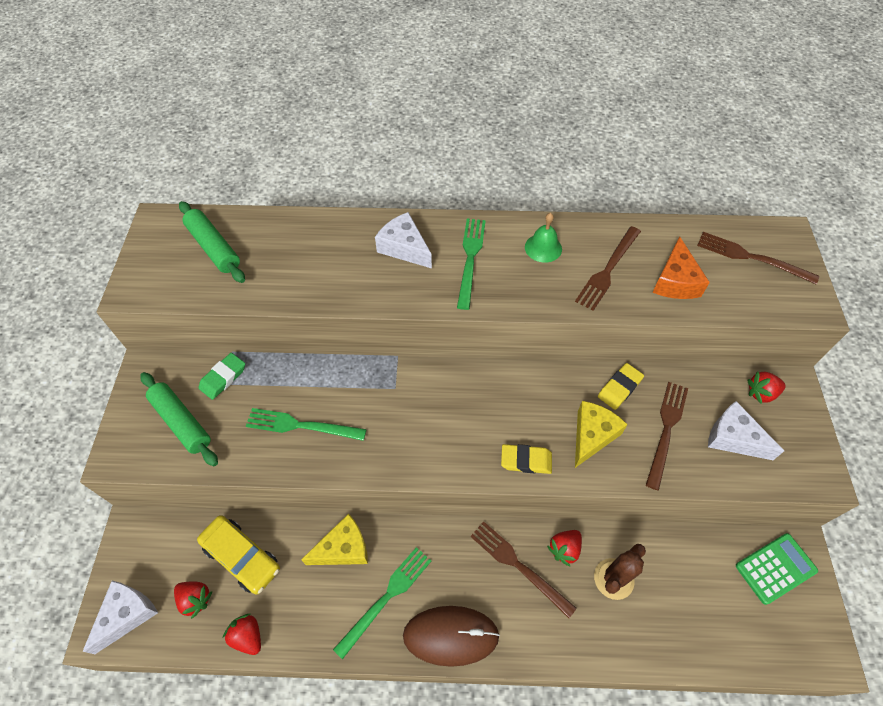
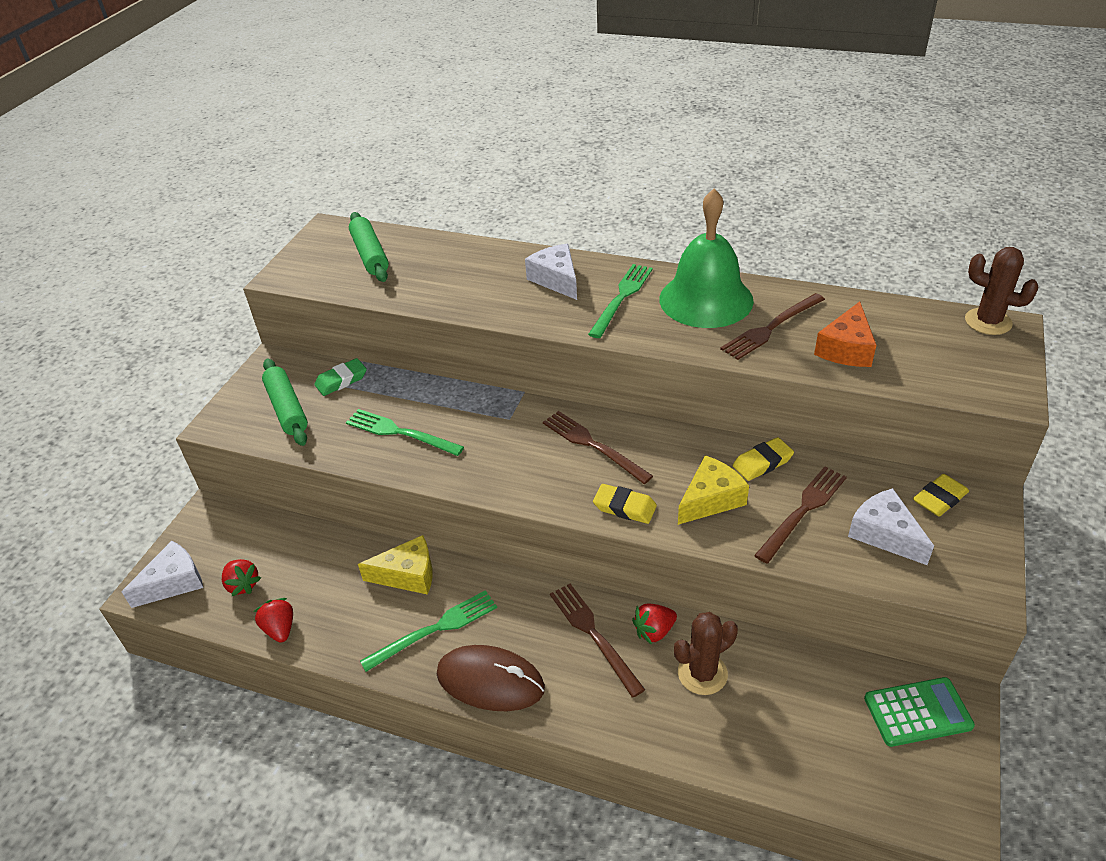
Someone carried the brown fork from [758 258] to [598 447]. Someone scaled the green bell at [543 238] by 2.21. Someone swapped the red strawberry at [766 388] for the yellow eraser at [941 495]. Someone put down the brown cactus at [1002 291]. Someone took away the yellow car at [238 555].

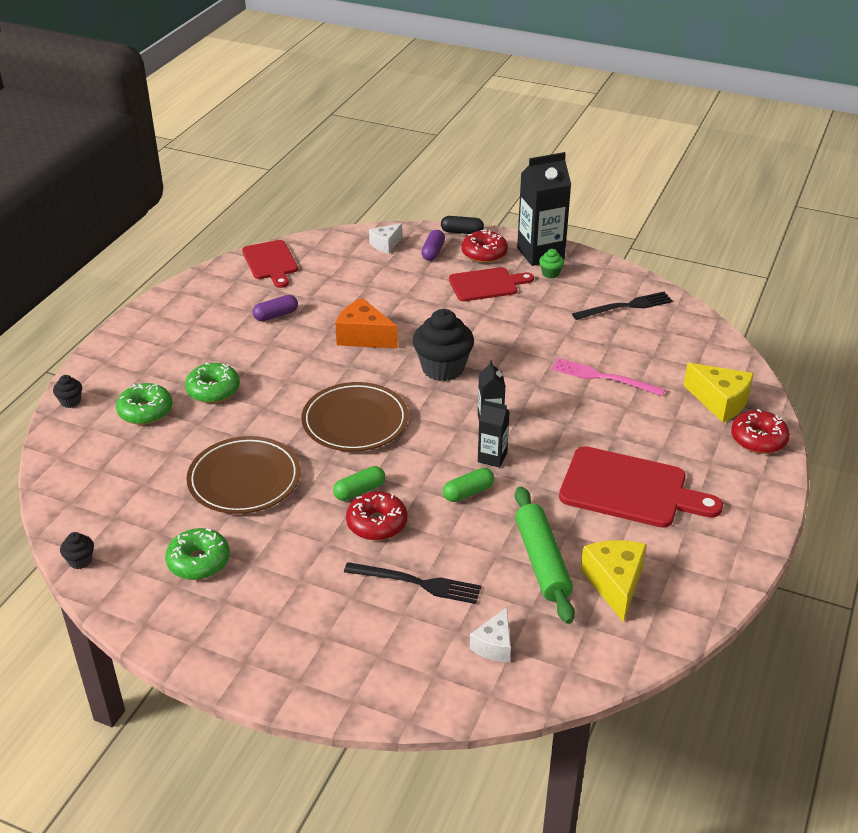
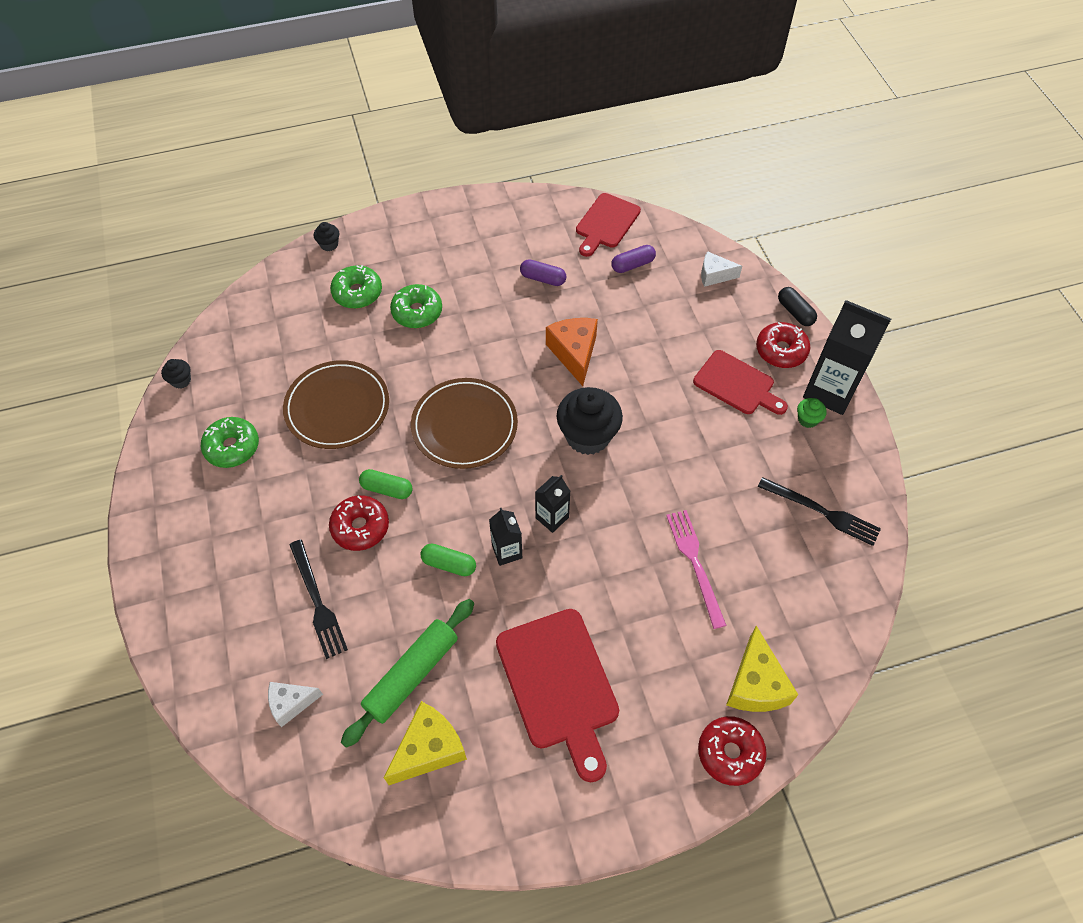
Someone carried the purple capsule from [433 245] to [633 259].

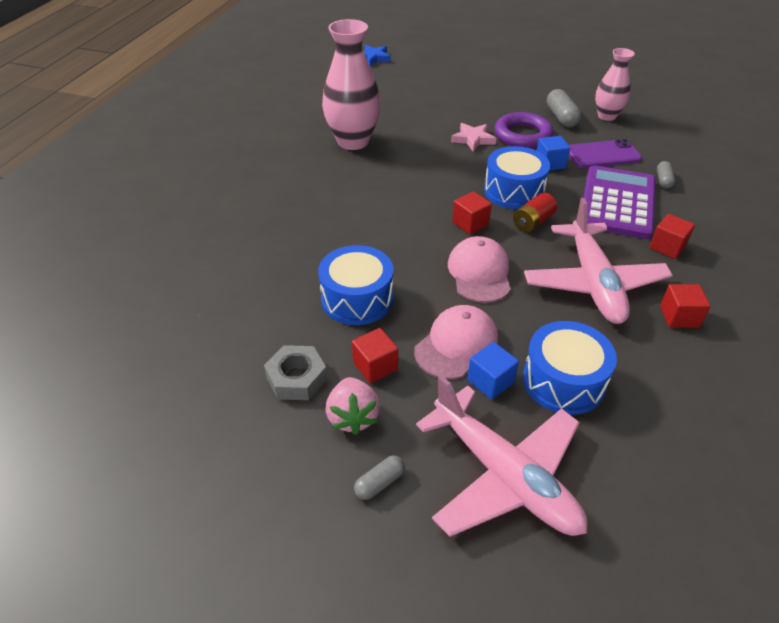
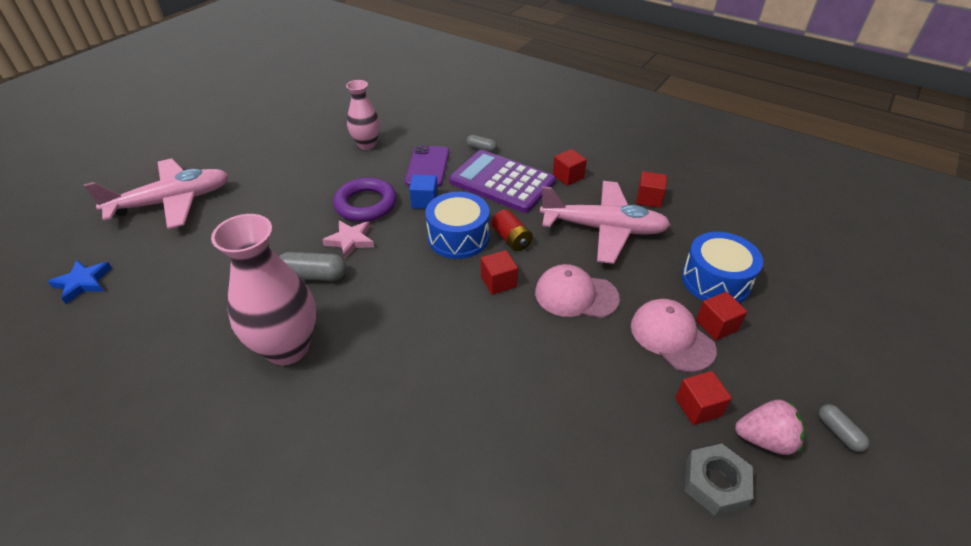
Someone carried the pink plane from [501 456] to [156 193]. Someone carried the grey capsule from [564 108] to [313 266]. Someone repainted the blue cube at [493 371], which became the red cube at [722 316]. Someone took away the blue drum at [355 285].

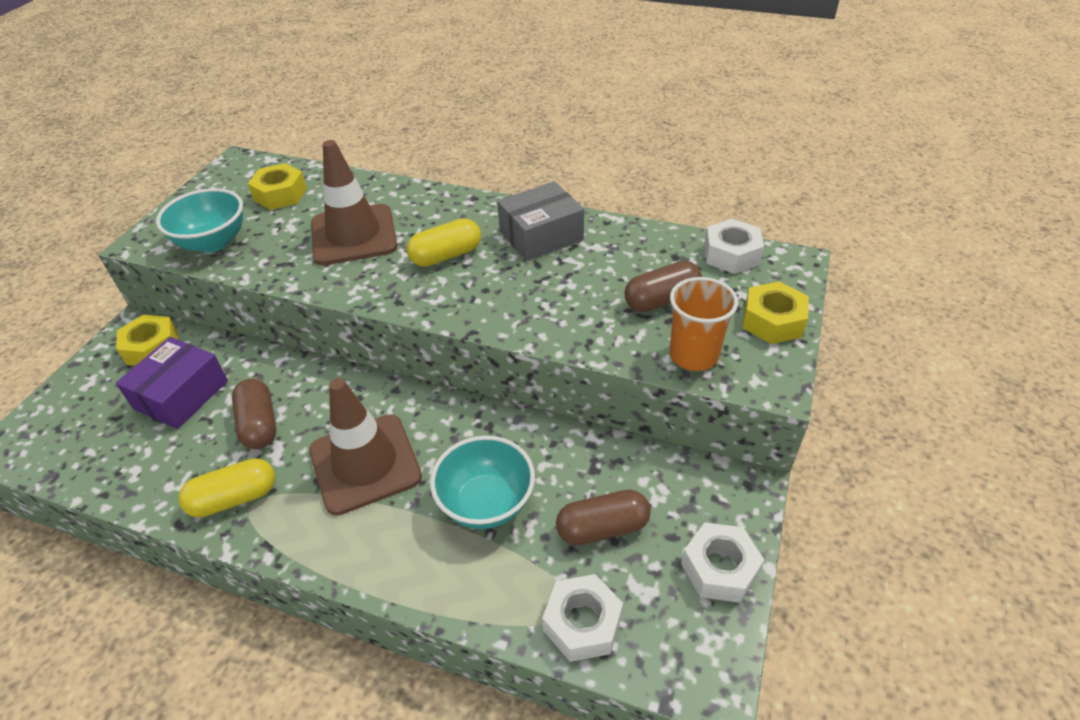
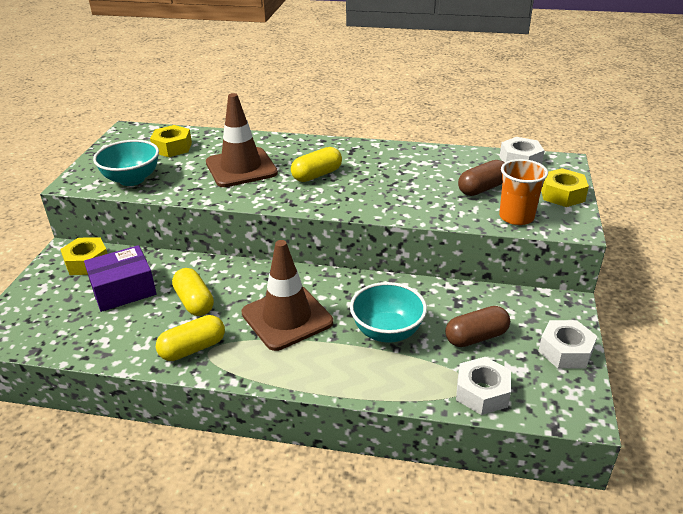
Someone rotated the purple box at [172 383] by 45 degrees clockwise. Someone repainted the brown capsule at [254 414], which became the yellow capsule at [193 292]. Someone took away the grey box at [540 221].

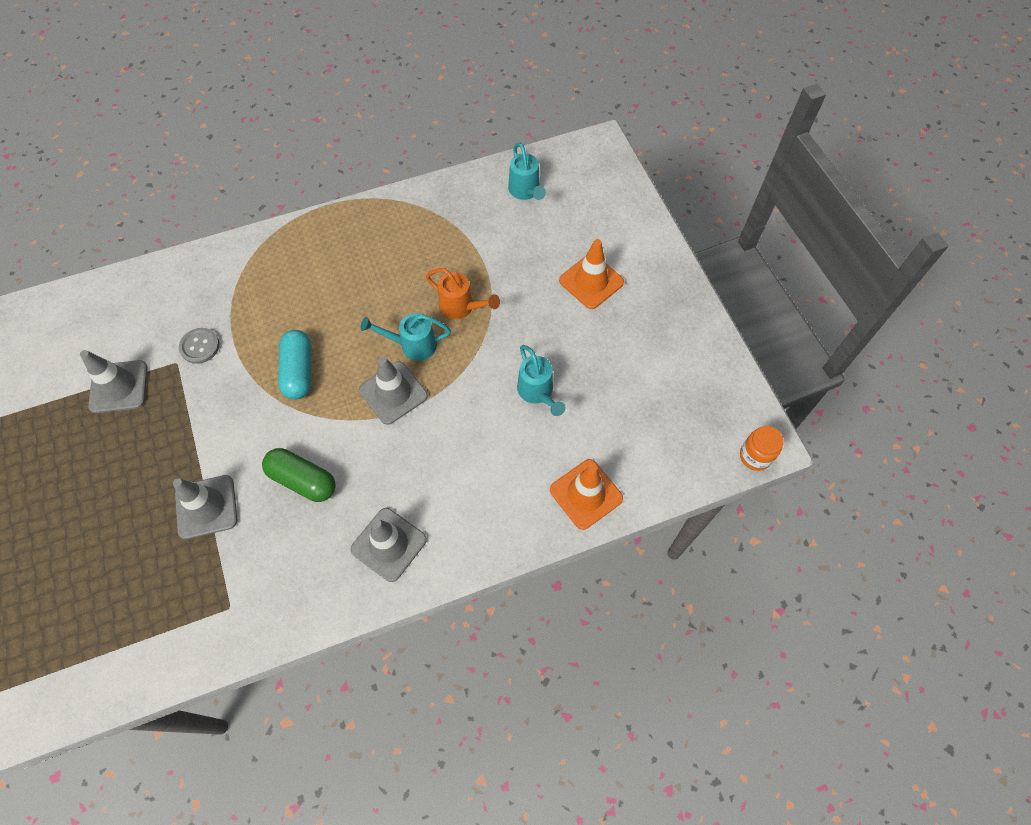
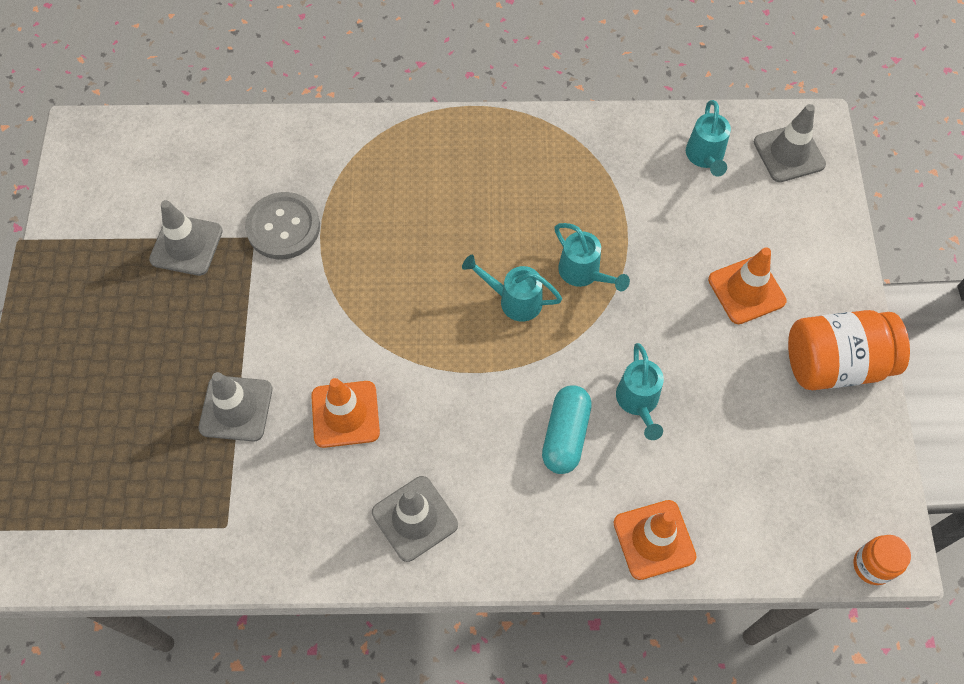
Someone scaled the grey button at [199 346] by 1.65. Someone swapped the green capsule at [299 475] for the orange traffic cone at [345 413]. Someone carried the turquoise capsule from [294 364] to [567 429]. Someone repainted the orange watering can at [463 293], which became the turquoise watering can at [592 257]. Someone carried the grey traffic cone from [393 391] to [790 143]. Someone put down the orange jar at [849 350].

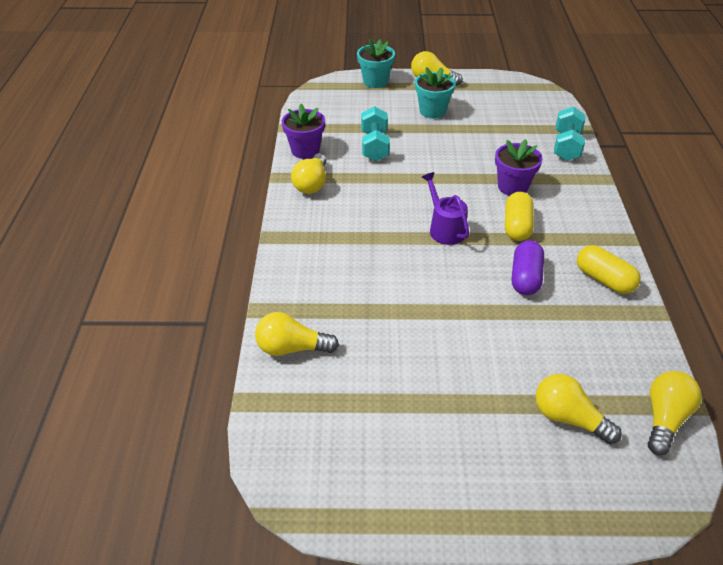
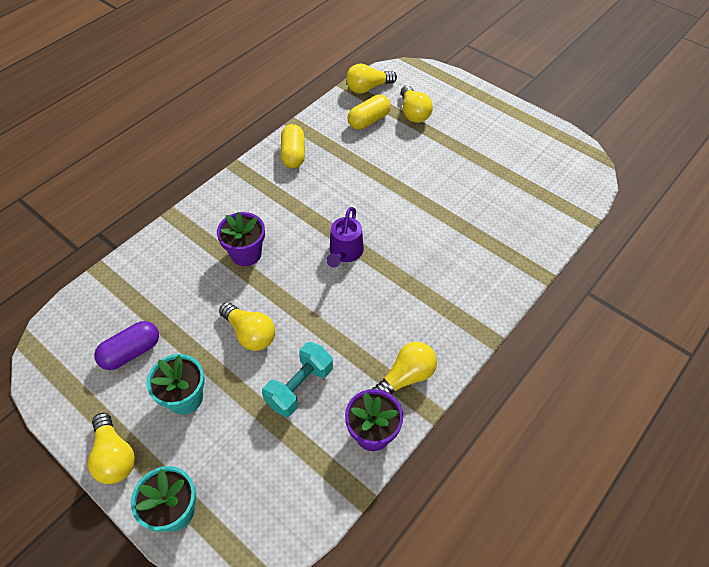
Someone carried the purple capsule from [528 267] to [126 345]. Someone carried the yellow light bulb from [297 334] to [247 326]. Someone carried the yellow capsule from [519 216] to [369 112]. Someone took away the turquoise dumbbell at [569 134].

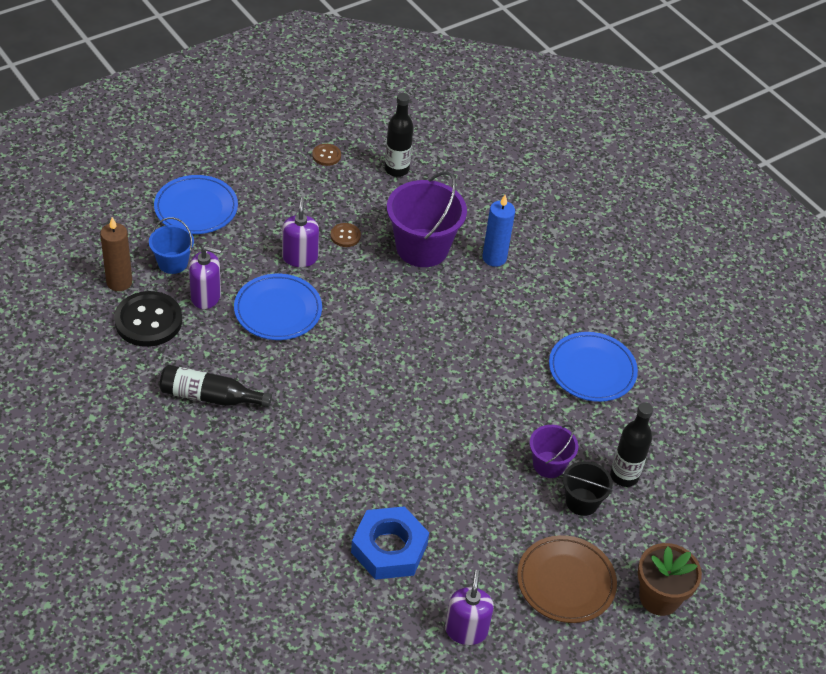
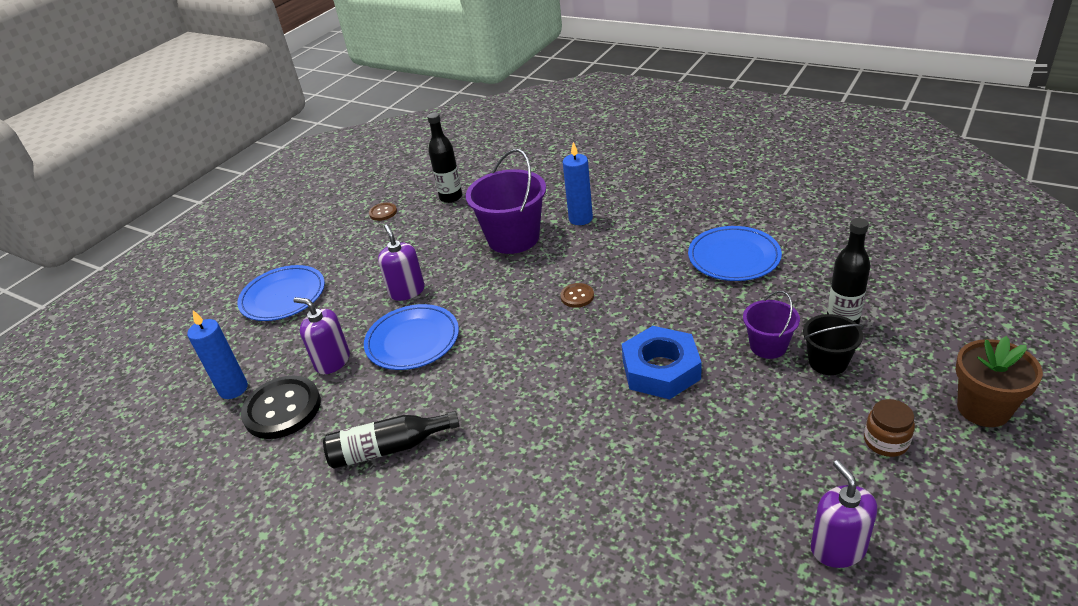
Someone repainted the brown candle at [116 254], which became the blue candle at [217 354]. Someone rotated the purple soap dispenser at [205 277] by 135 degrees counterclockwise. Someone carried the brown button from [345 235] to [577 295]. Someone carried the blue nut from [390 543] to [662 362]. Someone swapped the brown plate at [567 579] for the brown jar at [889 428]. Someone took away the blue bucket at [171 245].

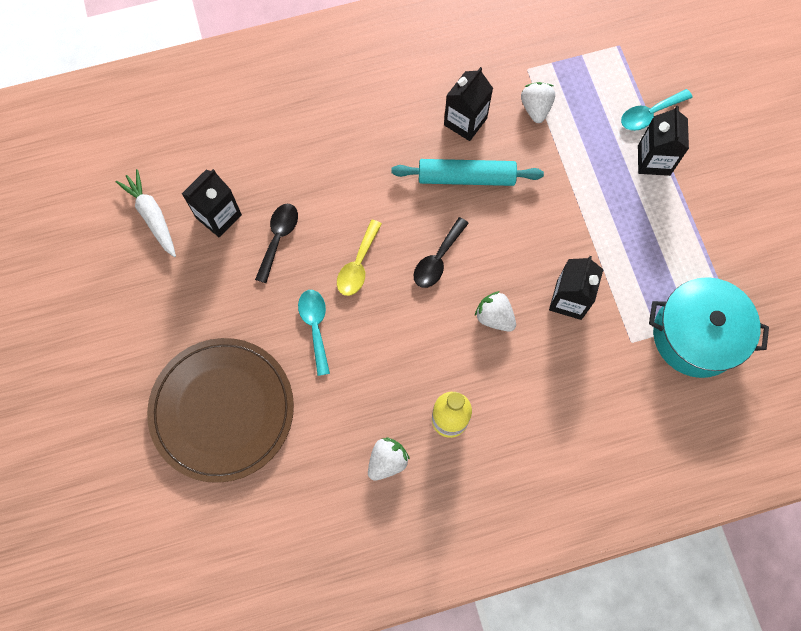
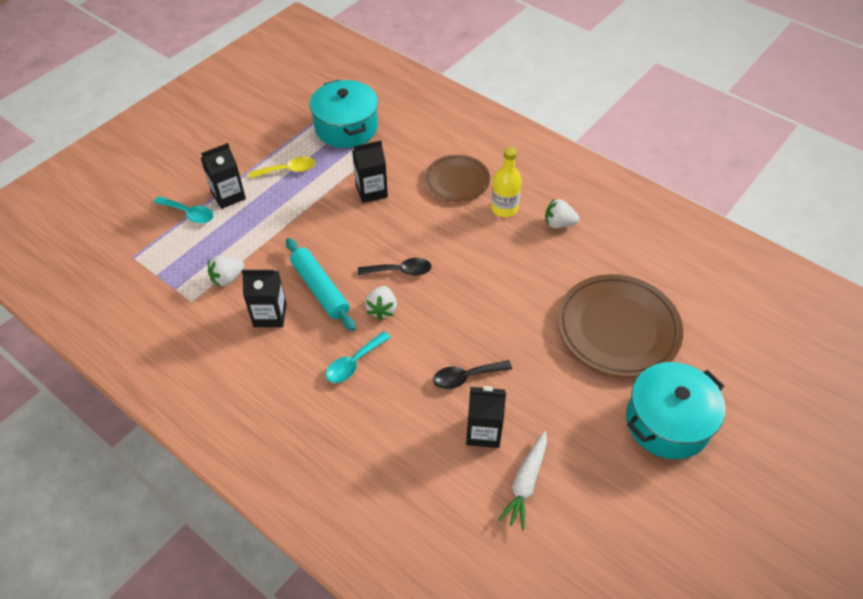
Someone carried the yellow spoon from [359 258] to [282 168]. Someone carried the turquoise spoon from [314 333] to [358 357]. Someone carried the white strawberry from [495 311] to [381 303]. Someone put down the brown plate at [457 178]. Someone put down the turquoise pot at [675 410].

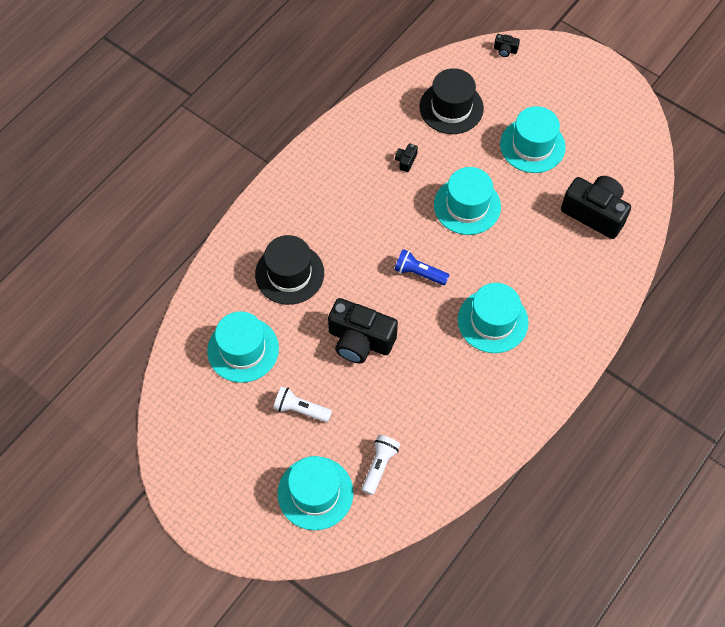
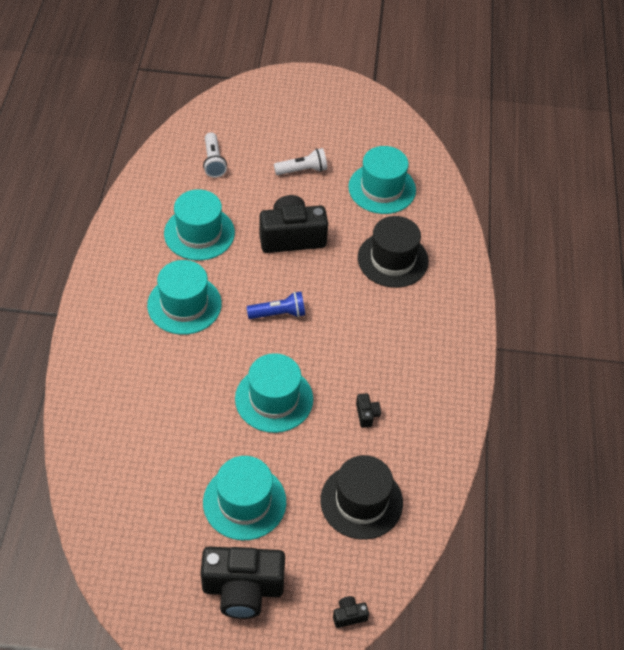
Someone carried the turquoise hat from [316 493] to [199 224]. Someone carried the black camera from [596 207] to [243 583].

